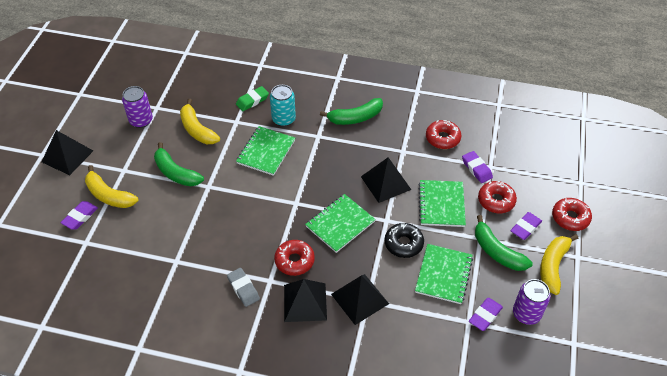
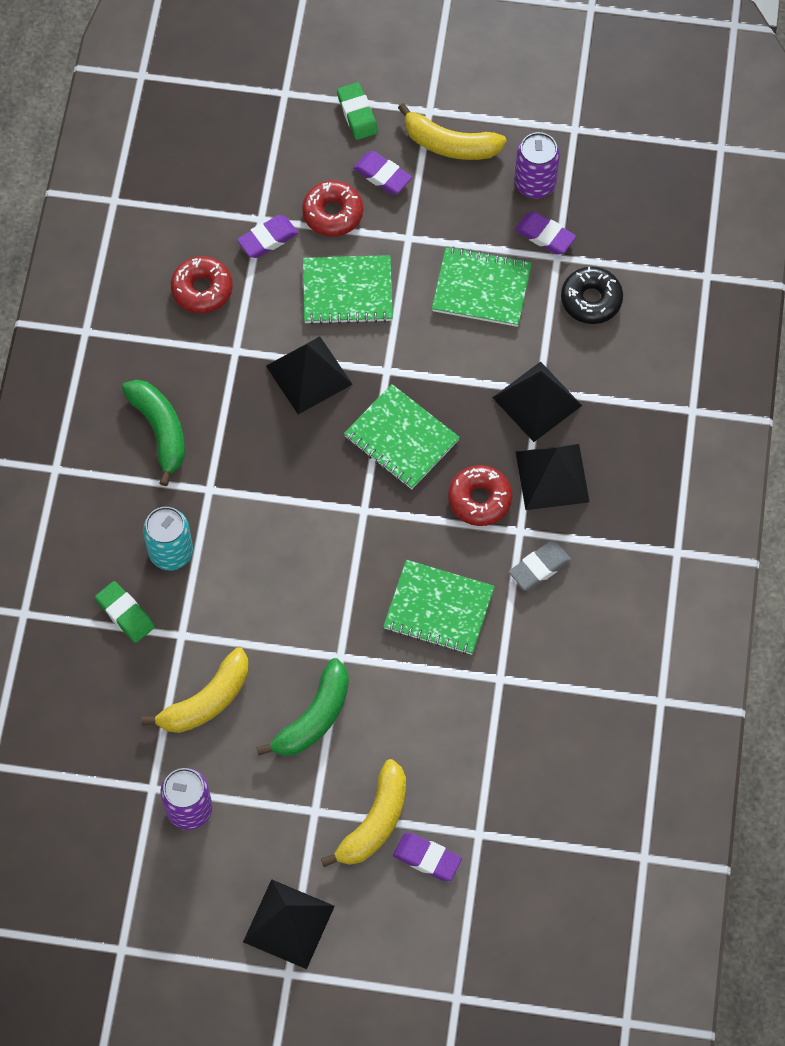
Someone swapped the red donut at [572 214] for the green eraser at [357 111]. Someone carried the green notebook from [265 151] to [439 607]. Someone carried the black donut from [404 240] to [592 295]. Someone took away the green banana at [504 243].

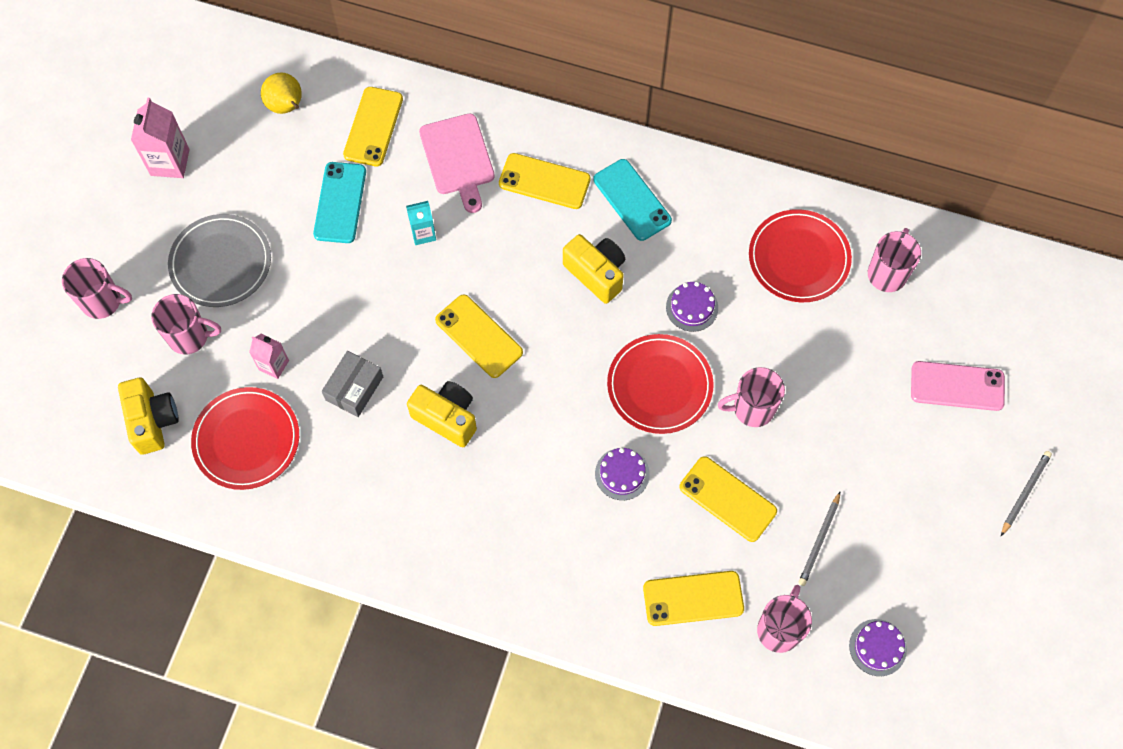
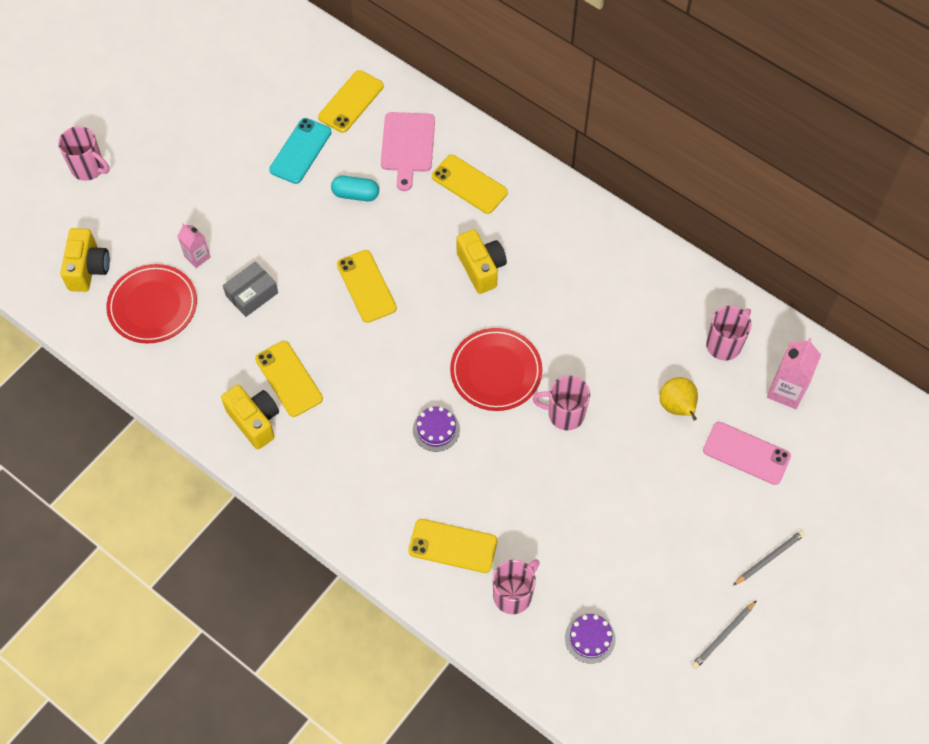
Someone carried the yellow camera from [442 414] to [250 417]. Someone carried the yellow phone from [728 499] to [289 379]. Someone swapped the turquoise carton at [421 223] for the turquoise capsule at [355 188]. Someone carried the yellow pear from [281 93] to [679 398]. Someone carried the grey pencil from [819 539] to [724 634]. Someone carried the pink carton from [160 138] to [794 373]. Someone took away the pink mug at [186 324]. Someone took away the grey plate at [219 260]. Someone took away the turquoise phone at [632 200]. Someone took away the purple cake at [692 307]. Someone took away the red plate at [800 255].

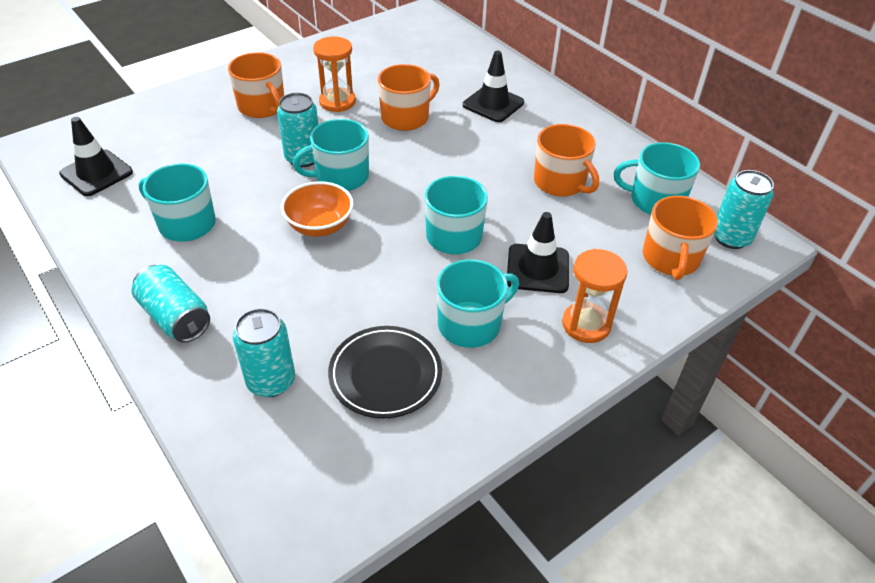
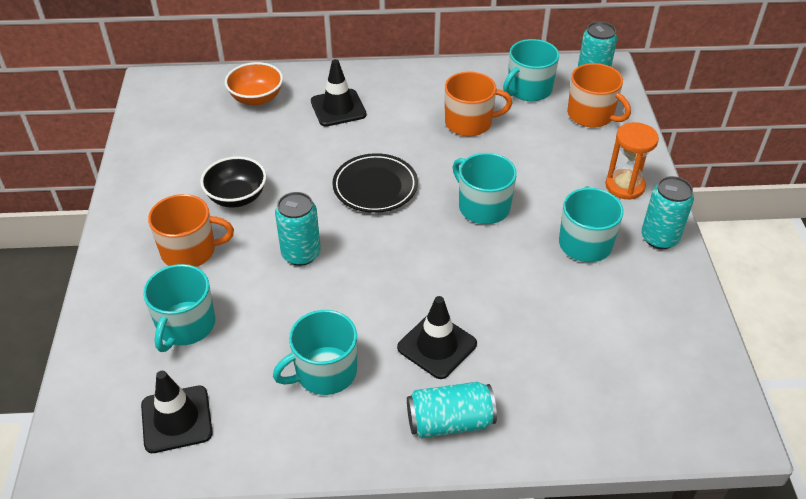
Someone carried the turquoise mug from [331 155] to [179 308]. Someone swapped the orange hourglass at [334 74] for the black bowl at [233 182]. Someone carried the orange bowl from [317 209] to [254 84]. Someone carried the black plate from [385 372] to [375 183]. Someone carried the black traffic cone from [538 252] to [437 337]. Someone carried the turquoise can from [264 352] to [667 212]. Someone took away the orange mug at [409 97].

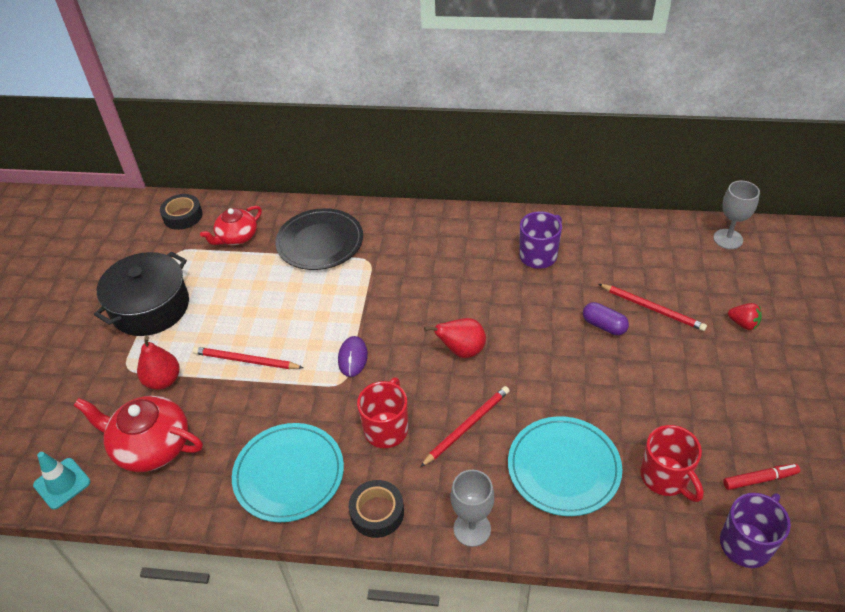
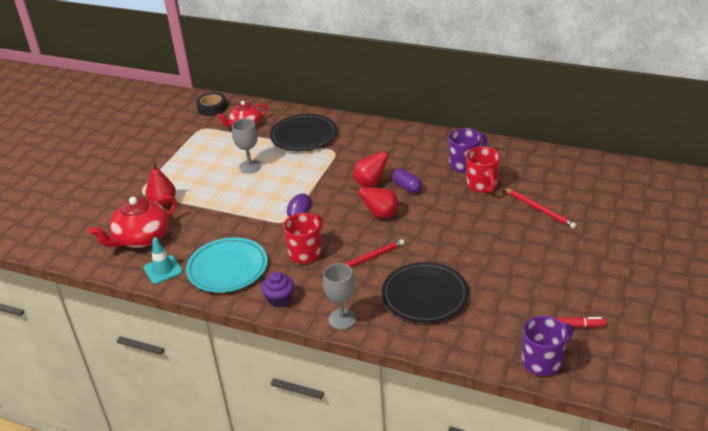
Someone rotated the red teapot at [138 434] by 75 degrees counterclockwise. Someone carried the turquoise traffic cone from [62 481] to [163 260]. Someone carried the grey goblet from [736 215] to [246 145]. Someone swapped the black tape at [376 509] for the purple cupcake at [277 289]. Someone put down the red pear at [374 166]. Someone repainted the turquoise plate at [565 466], which became the black plate at [425 292]. Someone carried the purple capsule from [606 318] to [407 180]. Someone carried the red mug from [672 463] to [483 170]. Someone took away the black pot at [141 293]. Someone took away the red pencil at [248 358]. Someone took away the red strawberry at [745 316].

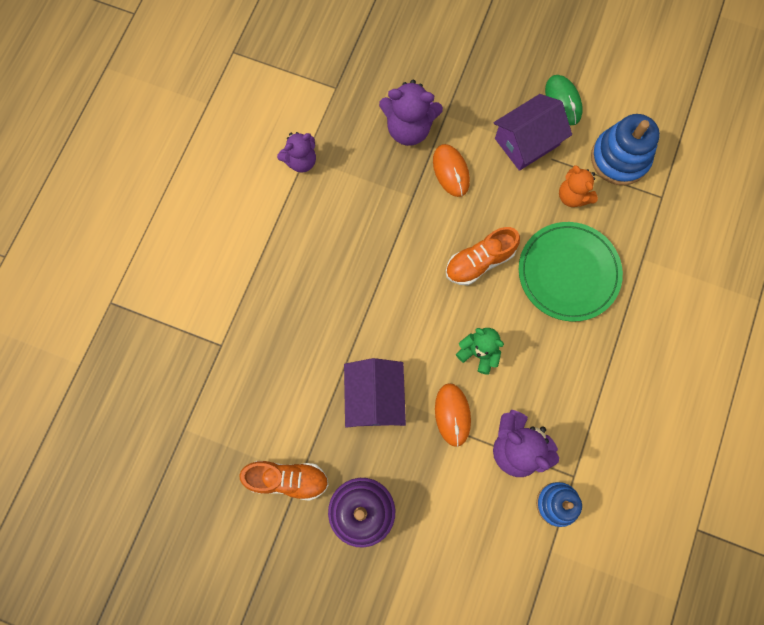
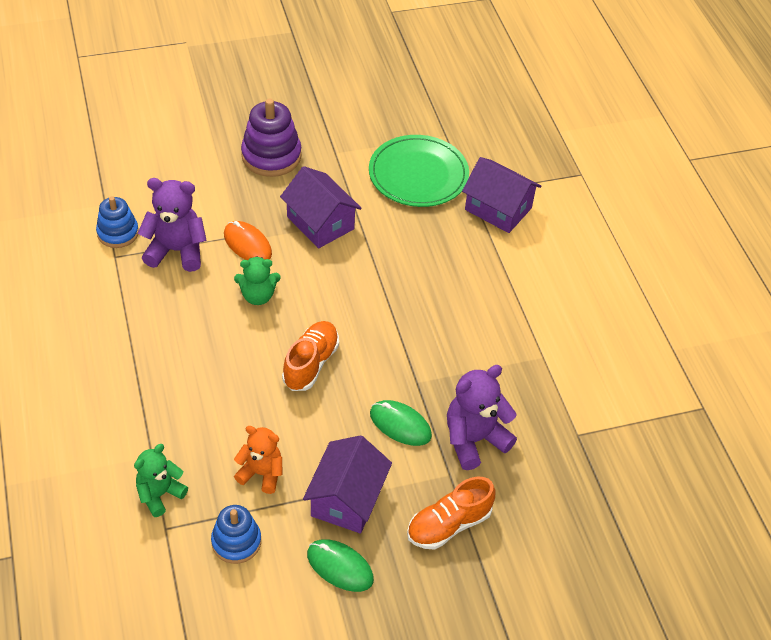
Someone put down the green teddy bear at [161 480]. Someone scaled the blue stacking toy at [625 149] by 0.65. Someone carried the green plate from [571 272] to [419 171]. Someone repainted the orange mouse at [451 170], which became the green mouse at [401 423]. Someone carried the orange shoe from [284 481] to [451 513]. Someone put down the purple house at [501 195]. Someone took away the purple teddy bear at [296 152].

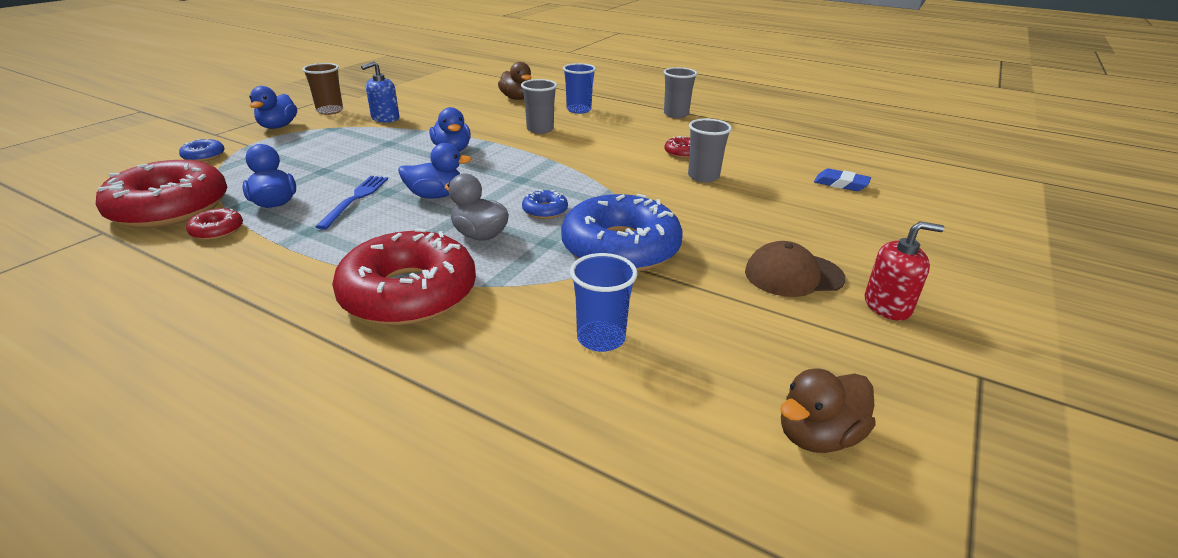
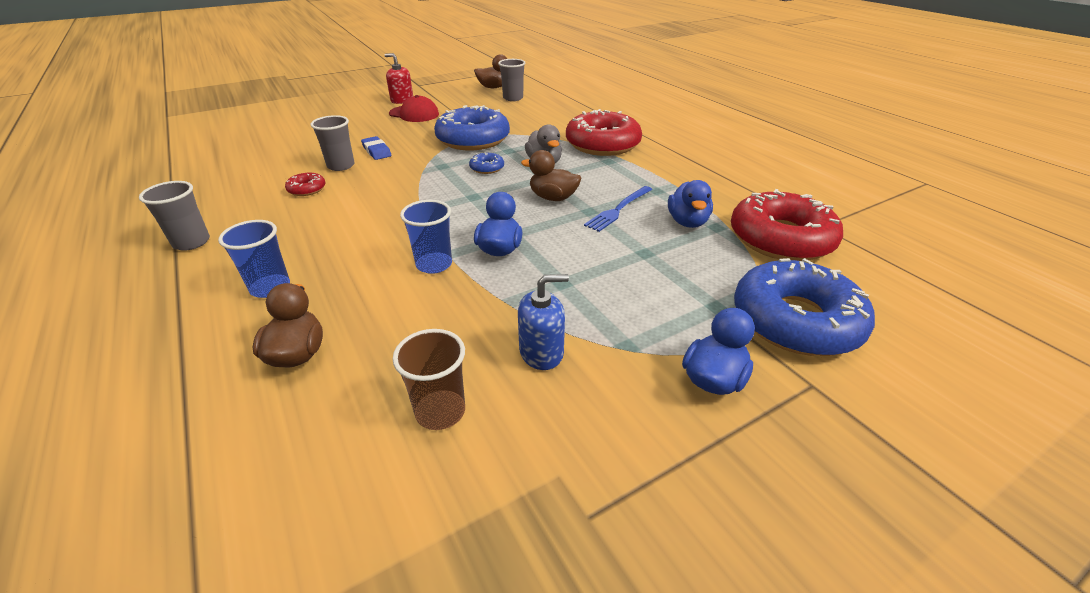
Someone carried the blue eraser from [842 179] to [376 148]. Someone repainted the brown cap at [795 269], which became the red cap at [414 108]. Someone carried the brown cup from [322 89] to [429 379]. Someone carried the blue cup from [604 302] to [426 237]. Someone carried the grey cup from [539 106] to [511 80]. Someone repainted the blue duck at [435 171], which became the brown duck at [551 175]. Someone scaled the blue donut at [202 150] by 2.36. Someone took away the red donut at [214 224].

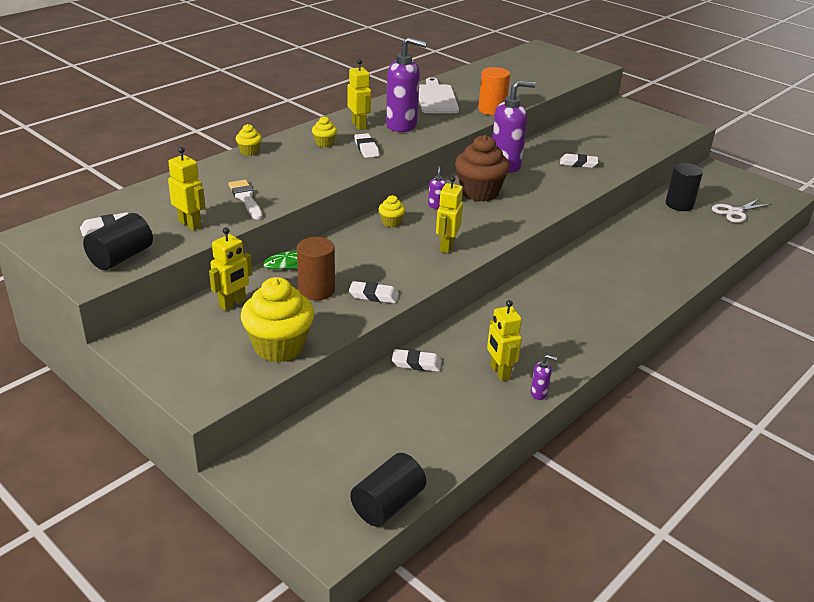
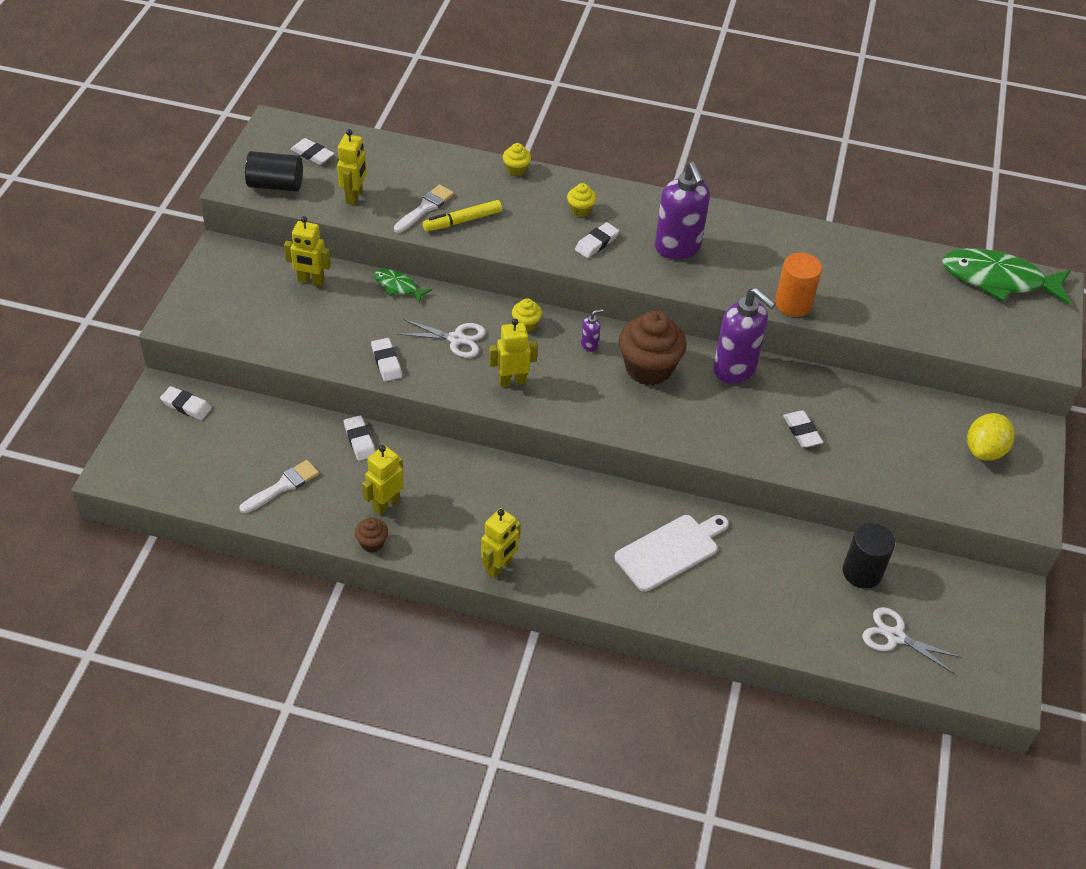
Someone put down the white eraser at [186 403]. Someone put down the white brush at [279 487]. Someone swapped the purple soap dispenser at [544 377] for the brown cupcake at [371 535]. Someone put down the white scissors at [442 338]. Someone put down the yellow marker at [462 215]. Someone carried the yellow robot from [359 94] to [501 543]. Someone carried the white cutting board from [439 95] to [672 553]. Someone put down the green fish at [1006 276]. Someone put down the yellow lemon at [991 437]. Someone took away the yellow cupcake at [277 319]. Someone took away the brown cylinder at [316 268]. Someone took away the black cylinder at [388 490].

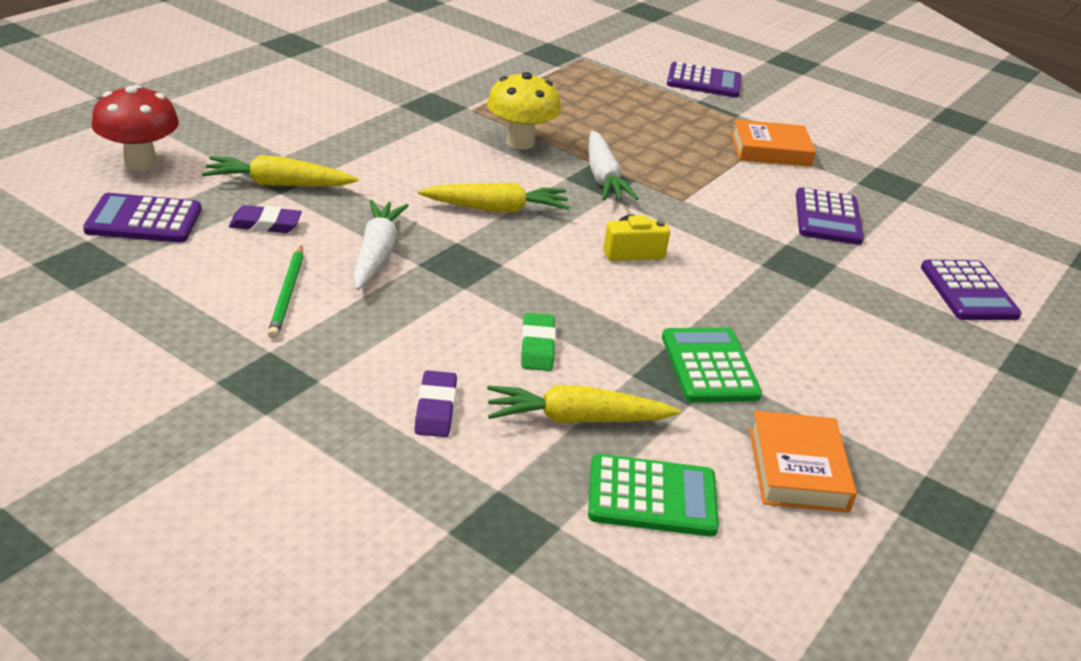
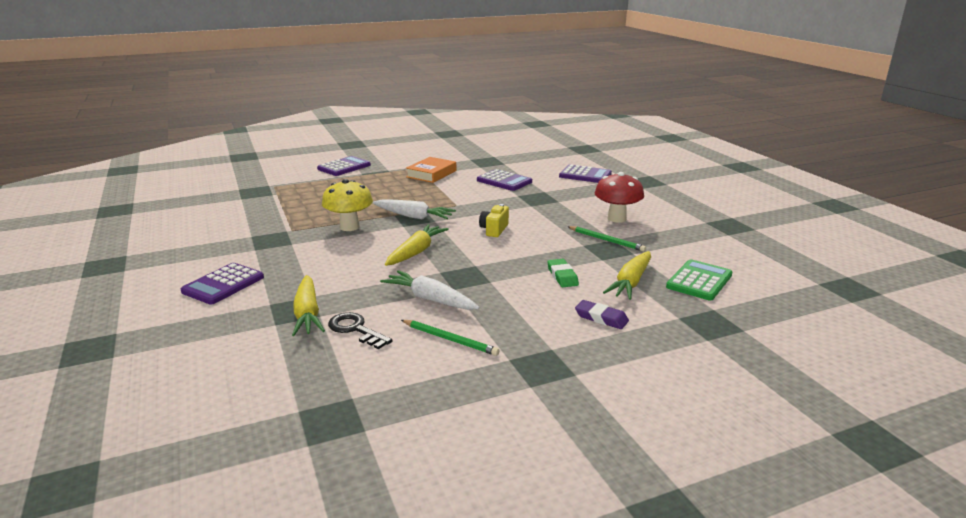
Someone carried the purple calculator from [142 218] to [222 283]. Someone rotated the yellow carrot at [280 170] by 45 degrees counterclockwise. Someone swapped the purple eraser at [265 219] for the black key at [360 330]. Someone rotated the green eraser at [538 342] by 45 degrees clockwise. Someone swapped the green calculator at [712 365] for the green pencil at [606 239]. Someone carried the red mushroom from [135 128] to [619 197]. Someone took away the orange book at [803 461].

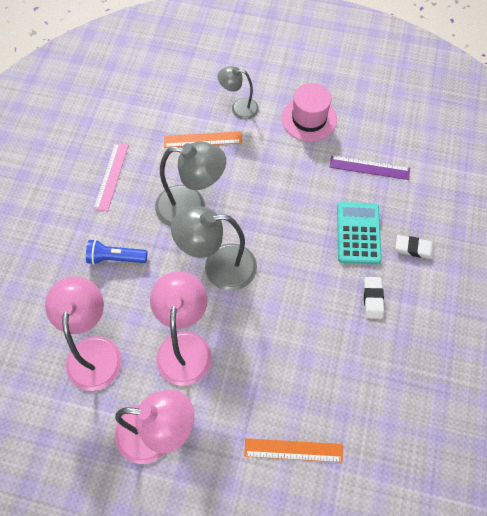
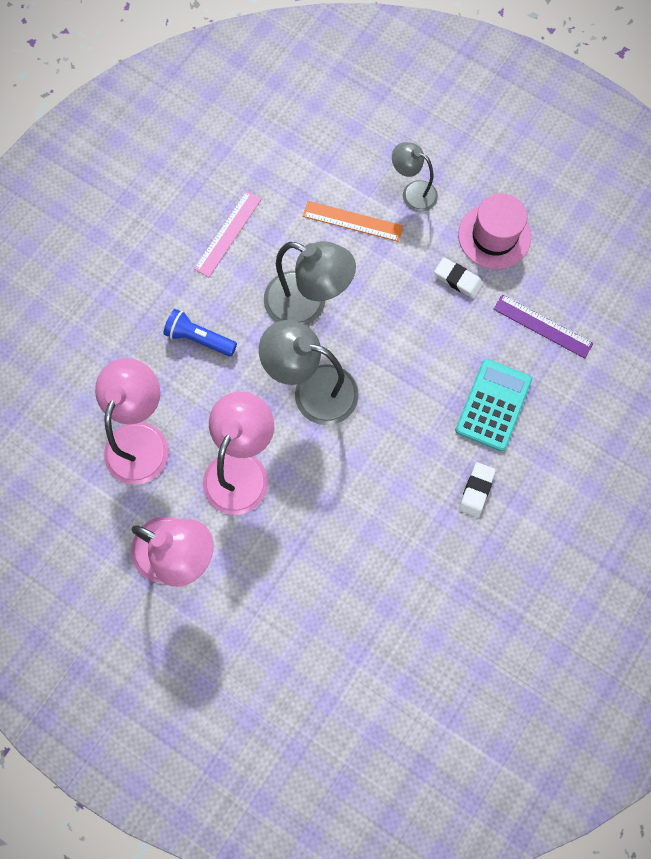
Someone carried the white eraser from [415 247] to [458 278]. Someone took away the orange ruler at [293 450].

